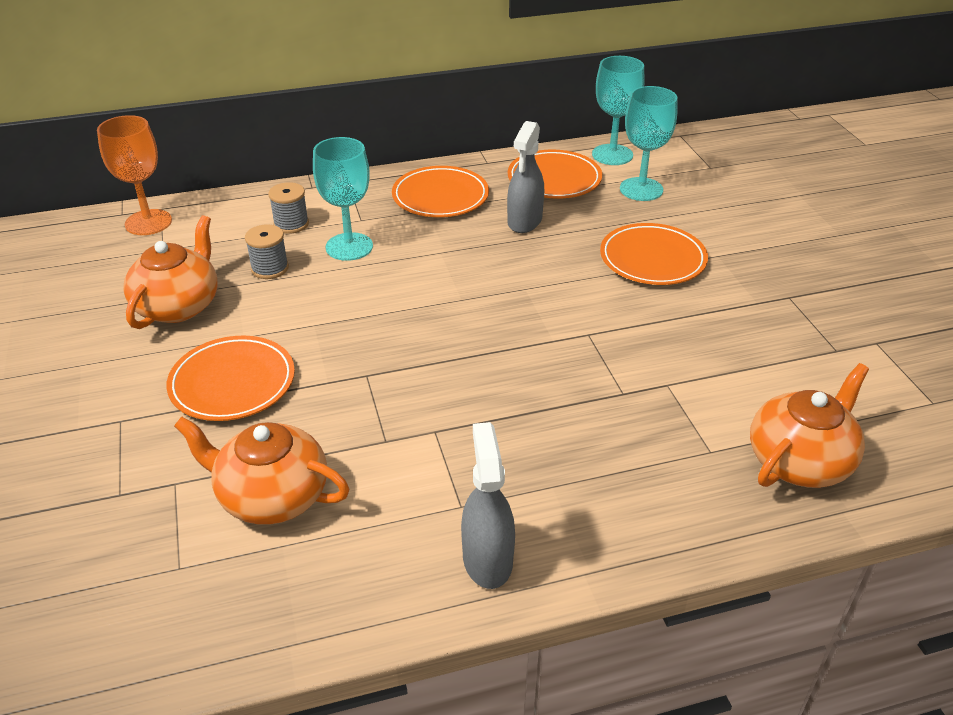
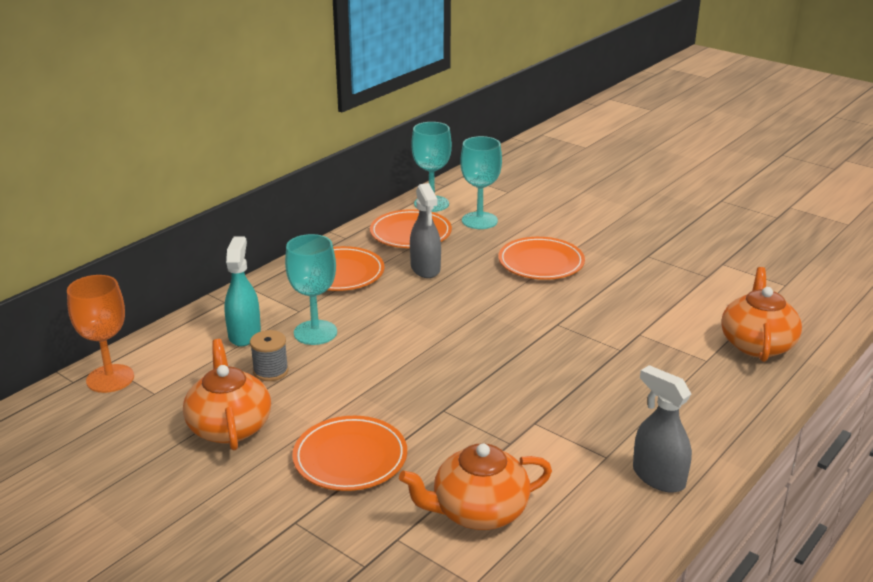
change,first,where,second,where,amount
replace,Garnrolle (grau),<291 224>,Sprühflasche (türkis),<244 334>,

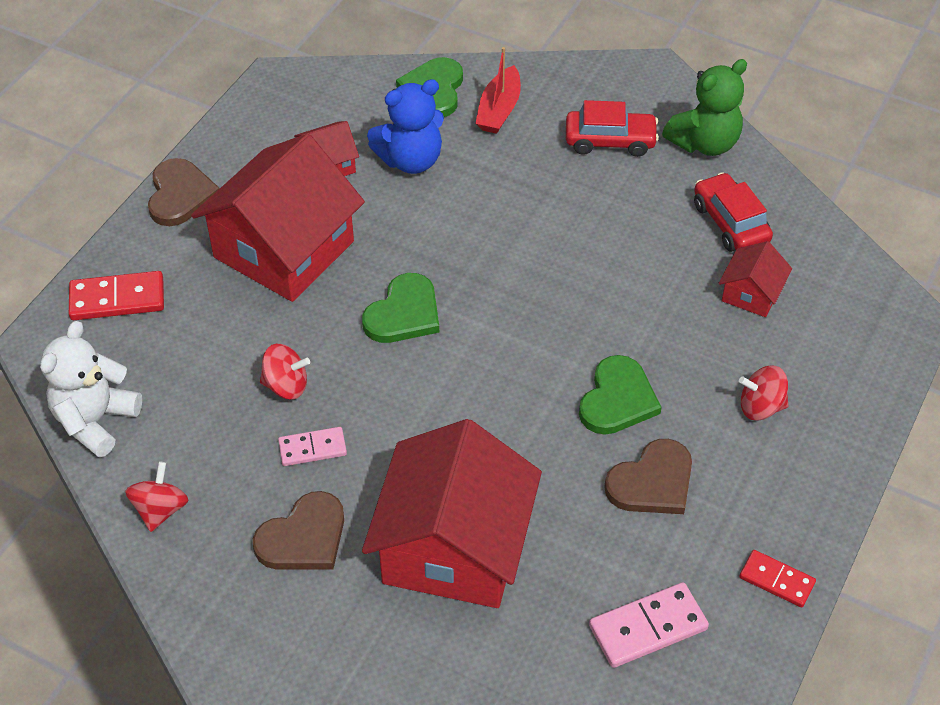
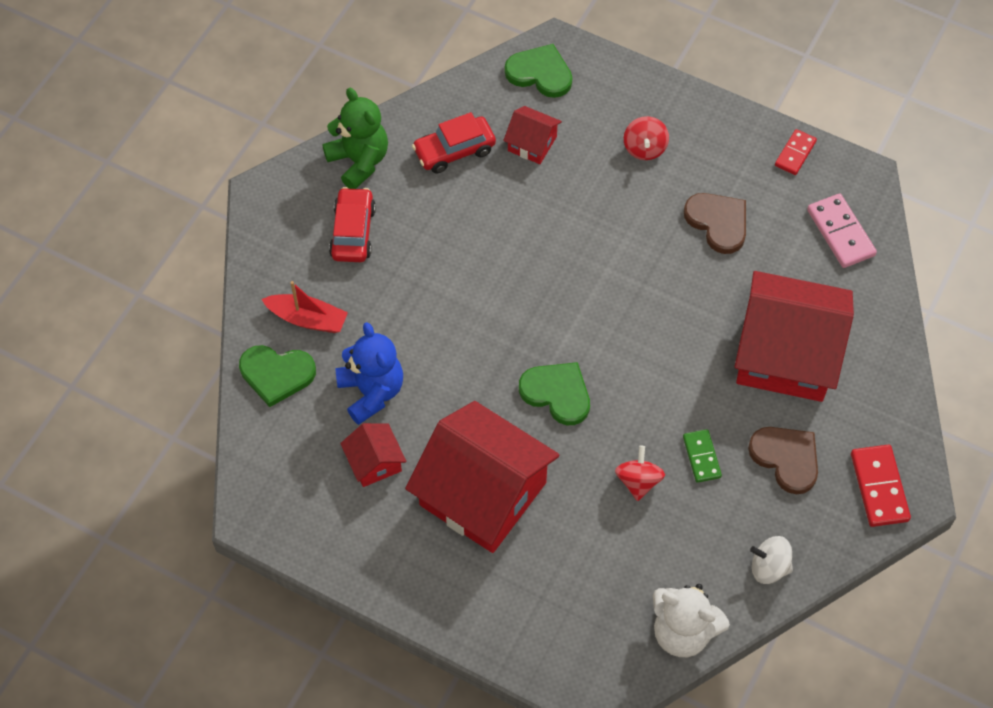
change,first,where,second,where,amount
move,Dominostein (rot),<117 299>,,<879 487>,
recolor,Kreisel (rot),<160 510>,Kreisel (weiß),<769 567>,
delete,Herz (braun),<180 195>,,,
recolor,Dominostein (rosa),<312 448>,Dominostein (grün),<701 457>,
move,Herz (grün),<617 399>,,<540 73>,

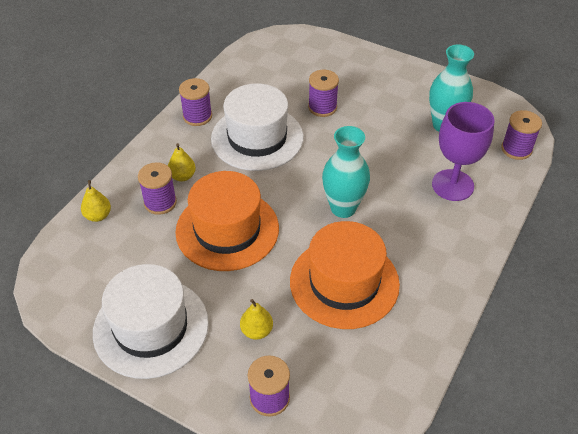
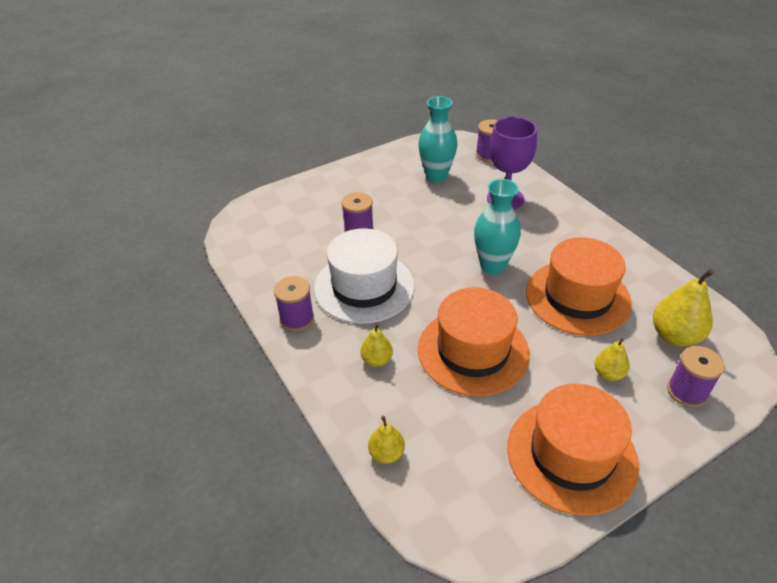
change,first,where,second,where,amount
recolor,Hut (weiß),<151 327>,Hut (orange),<571 455>,
delete,Garnrolle (lila),<160 202>,,,
insert,,,Birne (gelb),<675 336>,

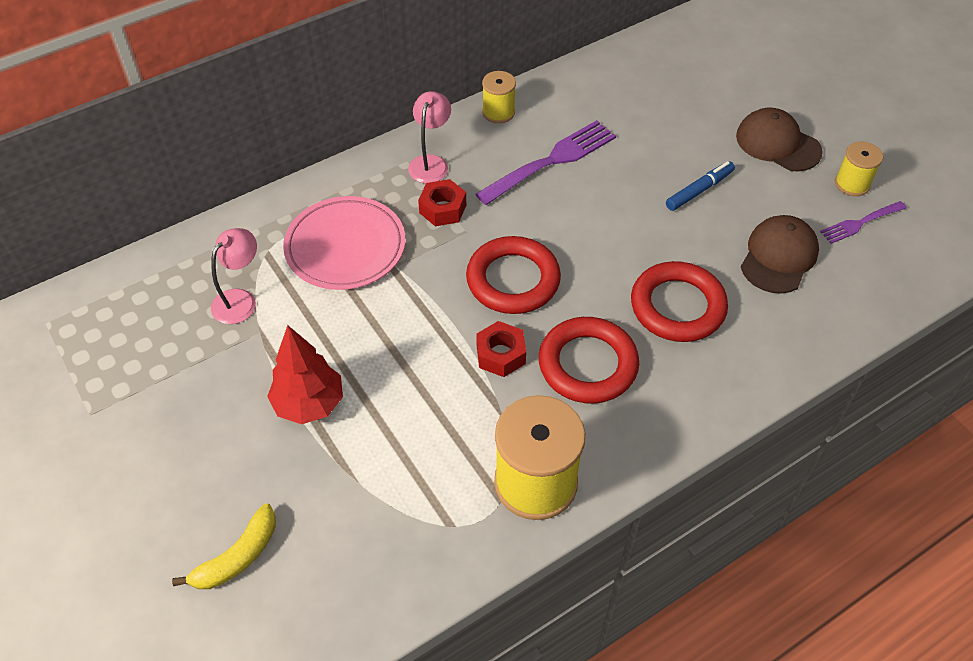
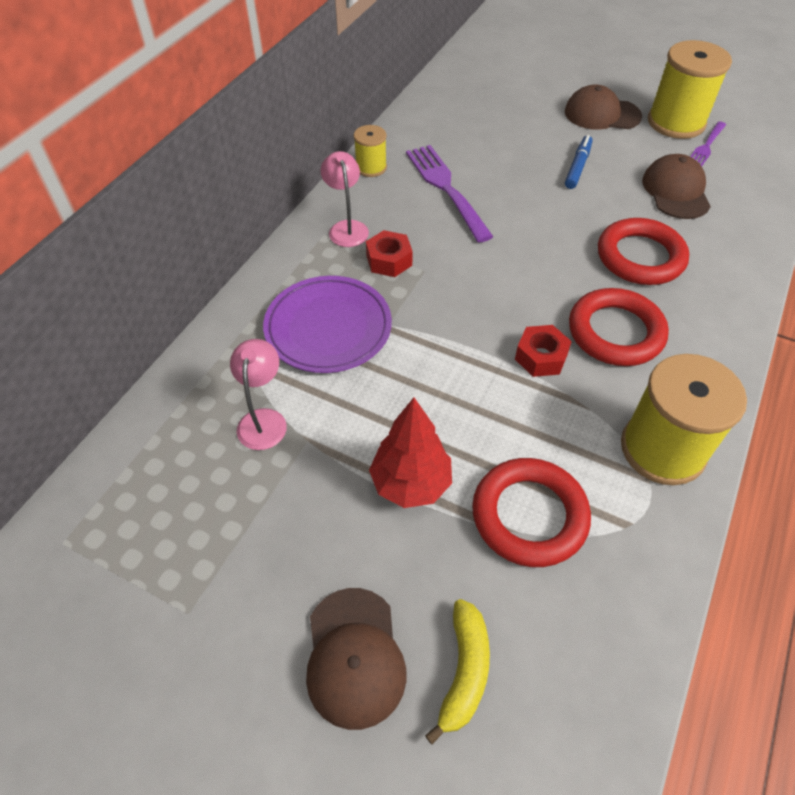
change,first,where,second,where,amount
recolor,Teller (rosa),<345 247>,Teller (lila),<328 328>,
move,Ring (rot),<513 280>,,<529 515>,
rotate,Gabel (lila),<550 162>,,<447 189>,45 degrees counterclockwise
resize,Garnrolle (gelb),<852 184>,,<676 122>,x1.93
insert,,,Kappe (braun),<354 657>,

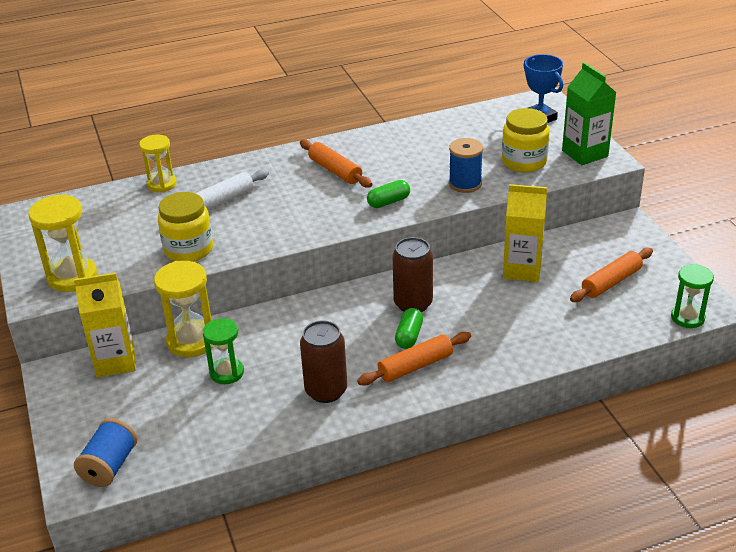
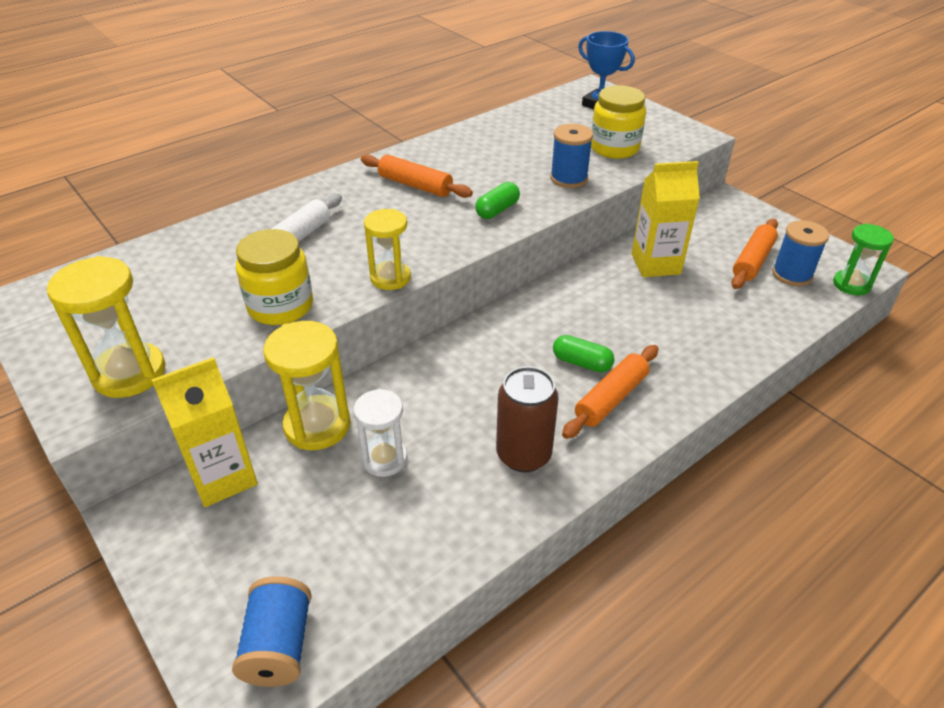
change,first,where,second,where,amount
move,Sanduhr (gelb),<162 184>,,<390 278>,
recolor,Sanduhr (grün),<227 373>,Sanduhr (weiß),<384 459>,
delete,Dose (braun),<413 304>,,,
rotate,Kapsel (grün),<409 336>,,<582 363>,60 degrees counterclockwise
delete,Getränkekarton (grün),<585 153>,,,
insert,,,Garnrolle (blau),<792 274>,

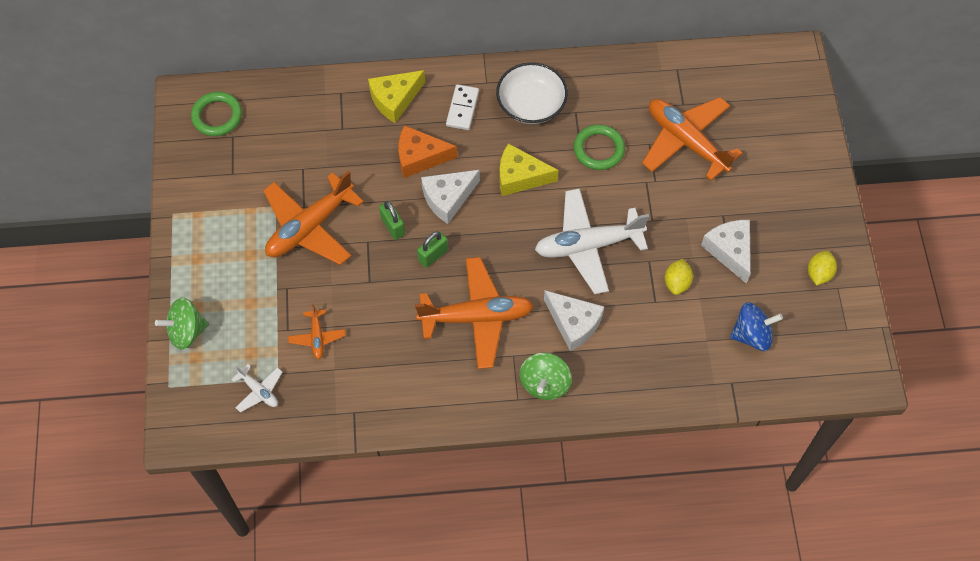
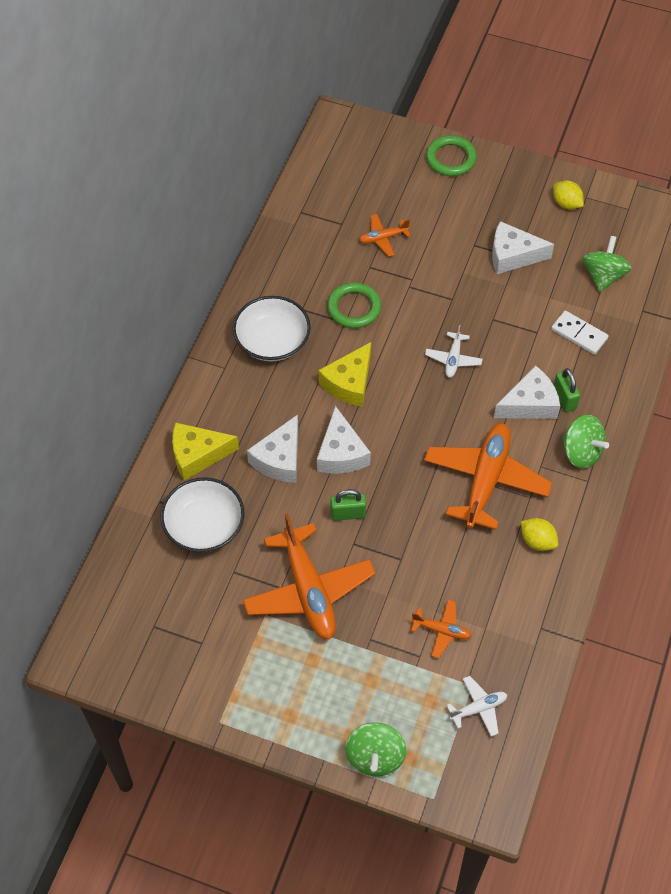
change,first,where,second,where,amount
move,Ring (grün),<217 116>,,<450 158>,
rotate,Käse (gelb),<395 99>,,<197 455>,90 degrees clockwise
recolor,Käse (orange),<420 157>,Käse (weiß),<279 459>,
move,Vorhängeschloss (grün),<433 255>,,<564 398>,
move,Dominostein (weiß),<462 108>,,<579 334>,
resize,Flugzeug (weiß),<588 245>,,<453 359>,x0.47
resize,Flugzeug (orange),<686 141>,,<383 238>,x0.47
move,Zitrone (gelb),<677 283>,,<537 541>,
recolor,Kreisel (blau),<752 335>,Kreisel (grün),<603 276>,
insert,,,Schüssel (weiß),<204 526>,

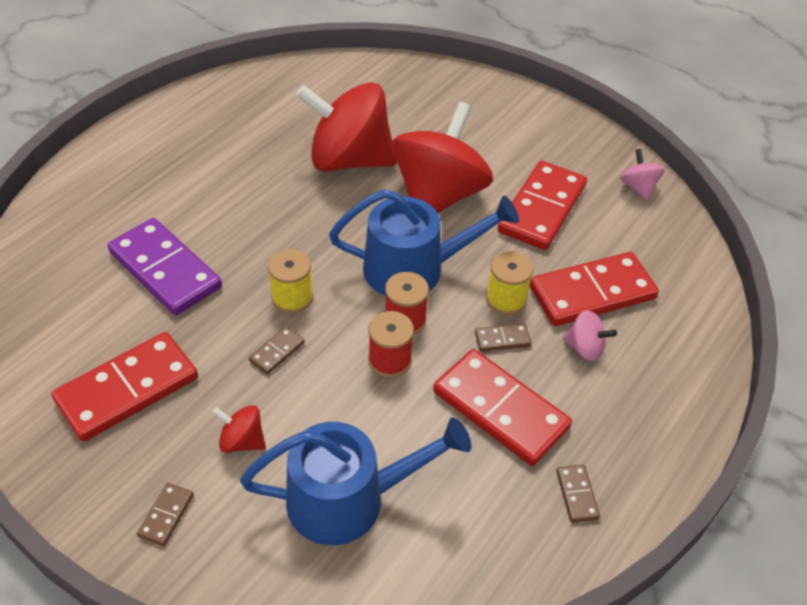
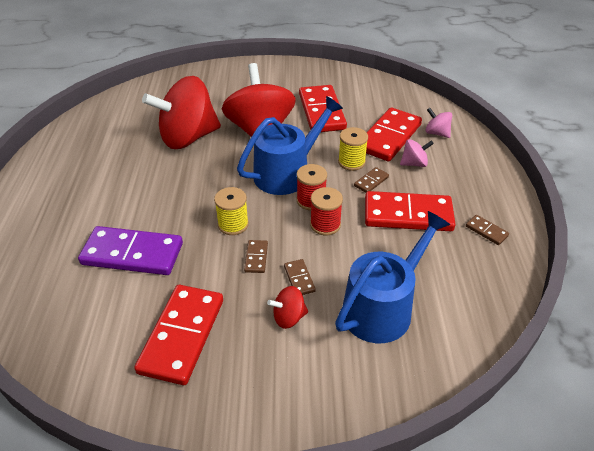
change,first,where,second,where,amount
move,Dominostein (braun),<166 515>,,<299 279>,
move,Kreisel (rosa),<638 187>,,<436 133>,

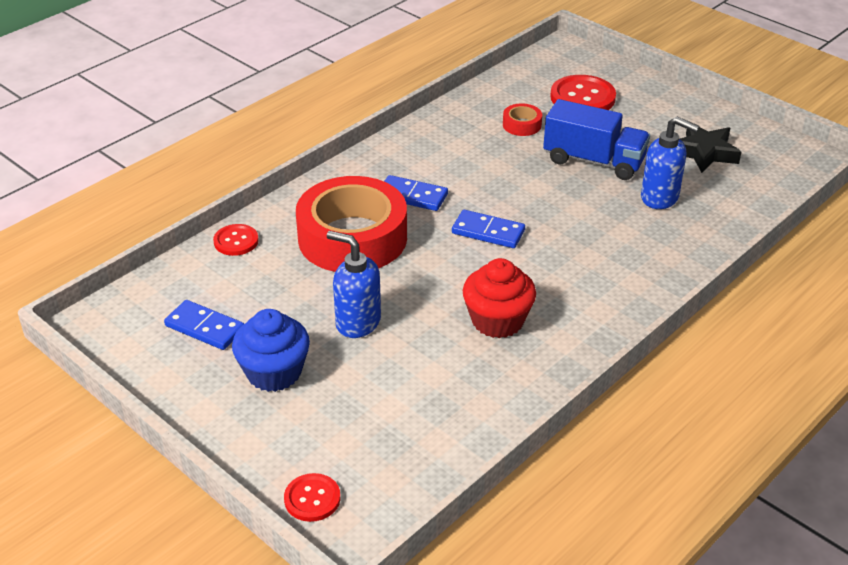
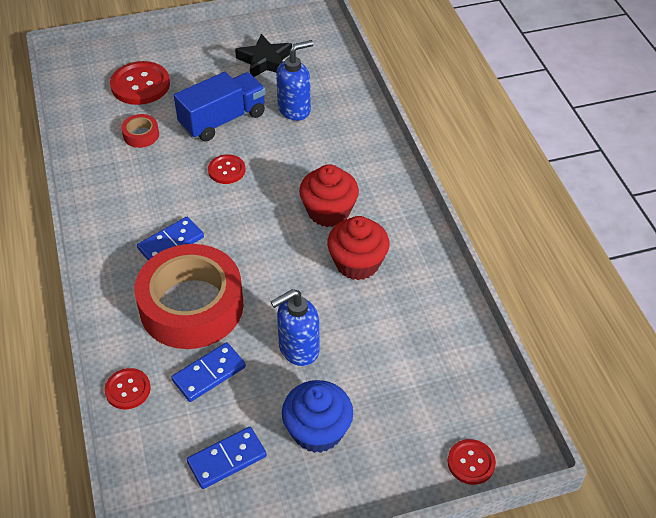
change,first,where,second,where,amount
move,Dominostein (blau),<488 232>,,<209 373>,
insert,,,Knopf (rot),<226 170>,
insert,,,Muffin (rot),<328 211>,

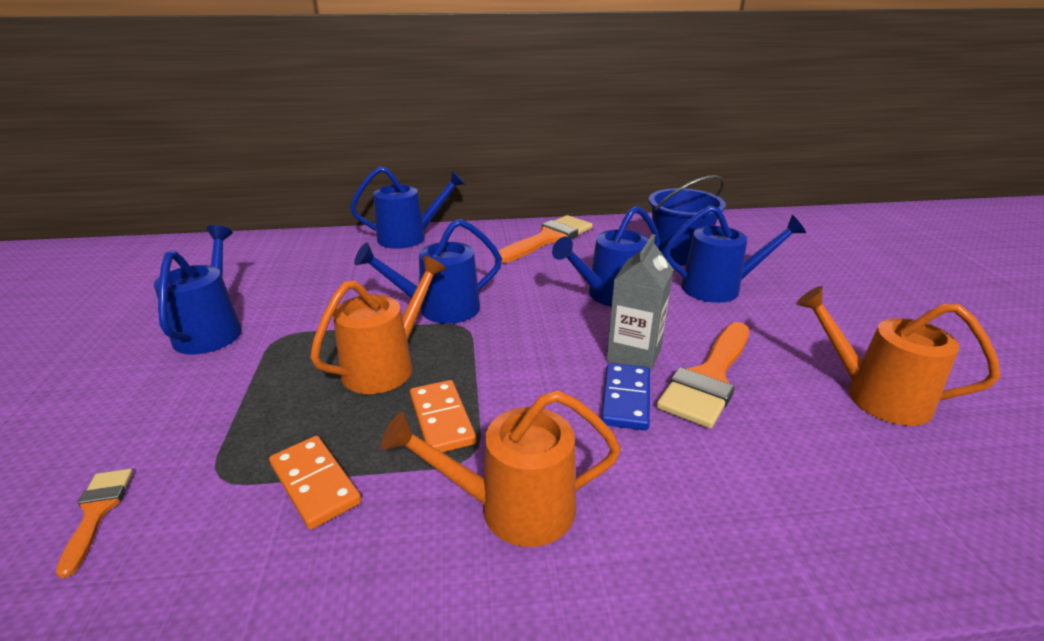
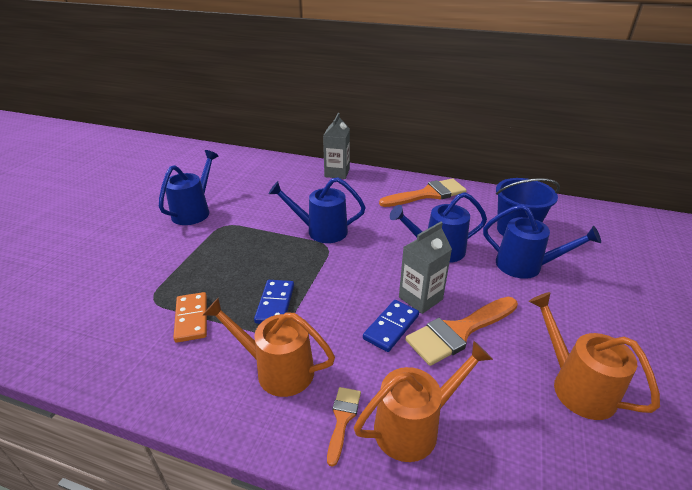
change,first,where,second,where,amount
move,Pinsel (orange),<97 512>,,<342 419>,
move,Gießkanne (orange),<386 365>,,<415 426>,
replace,Gießkanne (blau),<410 237>,Getränkekarton (grau),<337 173>,
recolor,Dominostein (orange),<441 419>,Dominostein (blau),<275 304>,

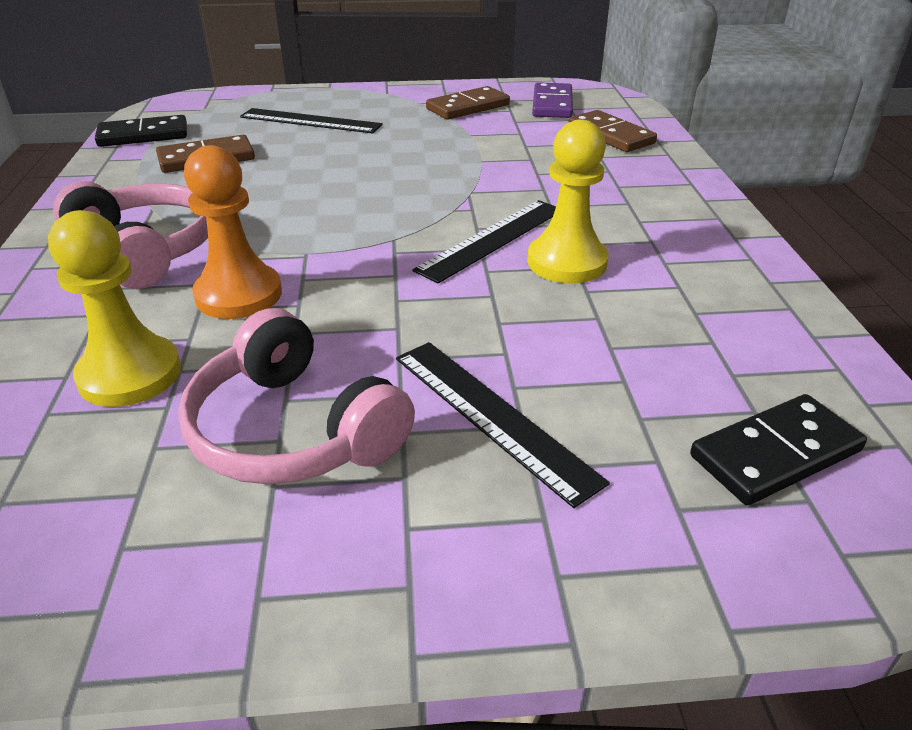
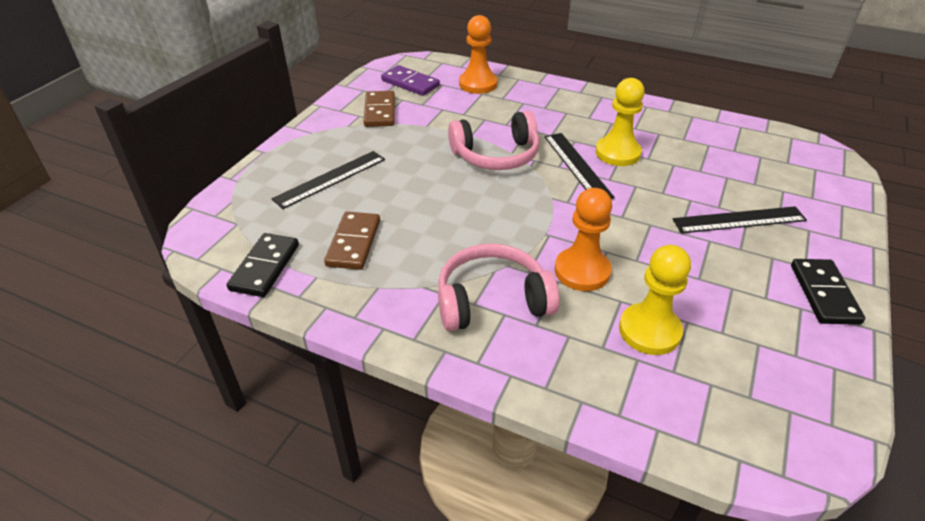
change,first,where,second,where,amount
move,Kopfhörer (rosa),<293 430>,,<496 155>,
replace,Dominostein (braun),<610 135>,Bauer (orange),<478 84>,
move,Dominostein (schwarz),<775 454>,,<824 294>,

